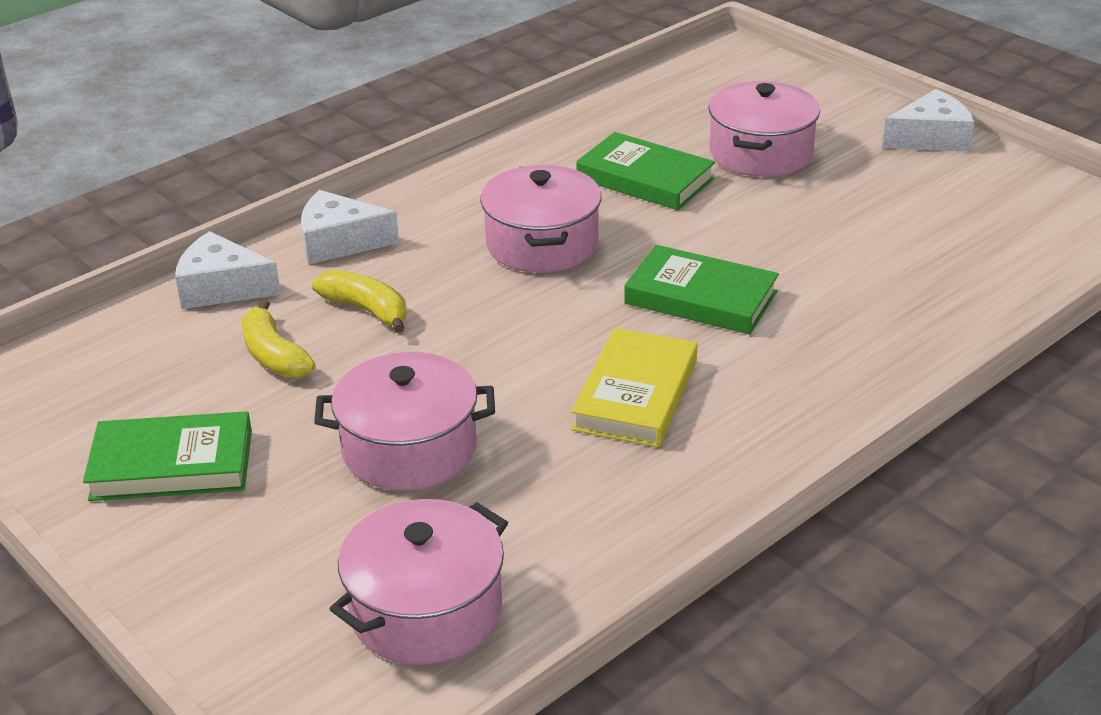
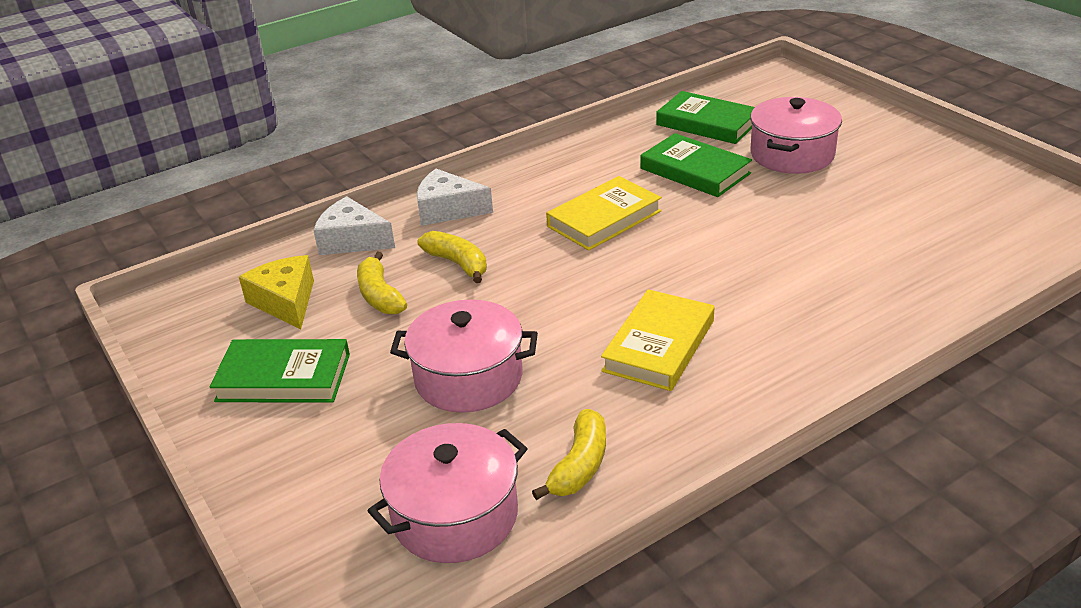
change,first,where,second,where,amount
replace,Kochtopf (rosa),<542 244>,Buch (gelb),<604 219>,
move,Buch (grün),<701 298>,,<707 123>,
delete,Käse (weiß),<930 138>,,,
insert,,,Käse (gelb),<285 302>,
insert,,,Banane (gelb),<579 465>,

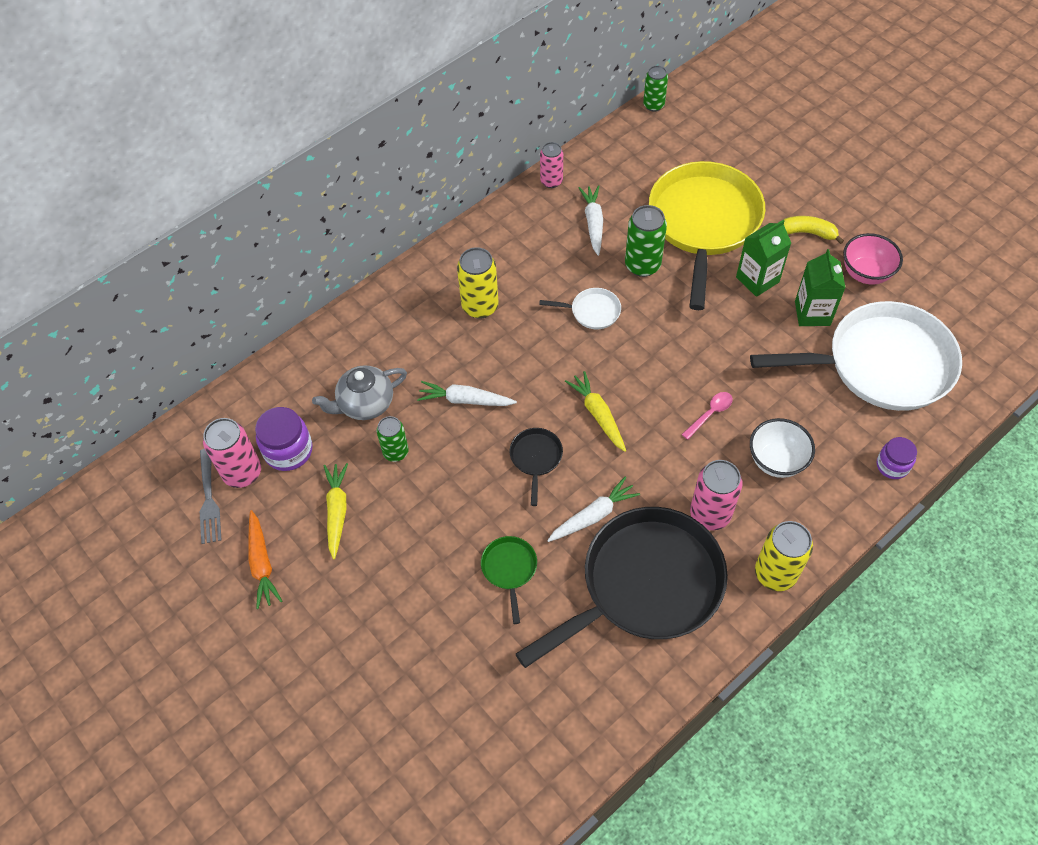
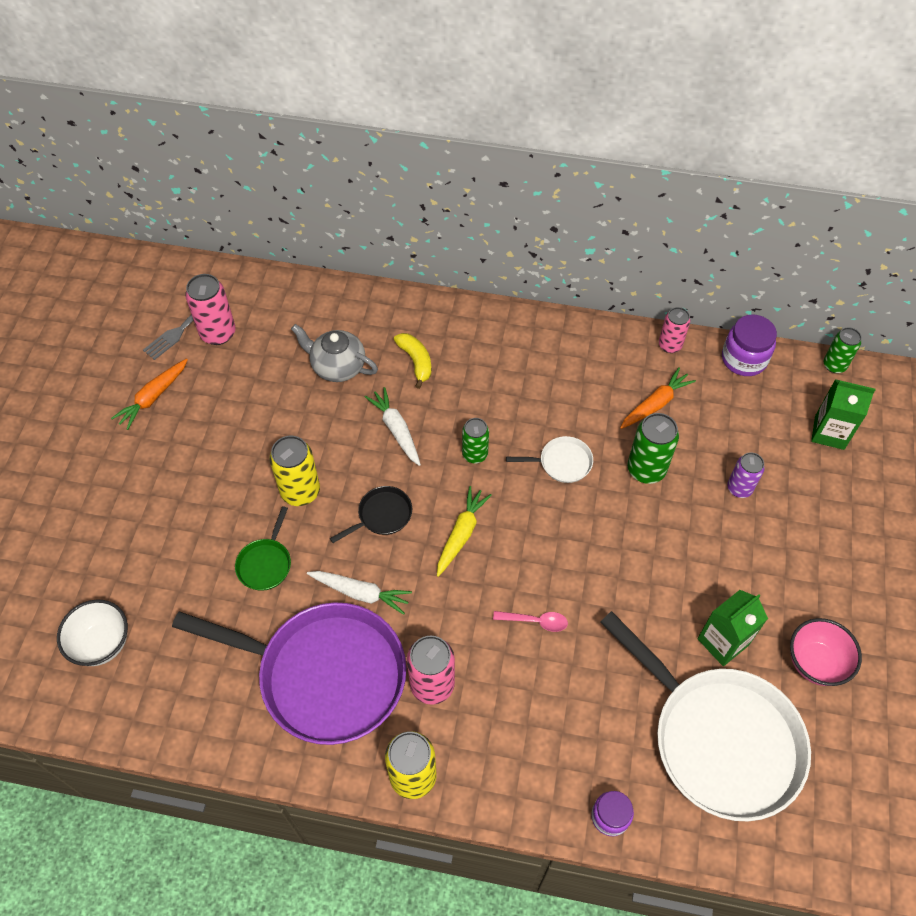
change,first,where,second,where,amount
move,Einmachglas (lila),<288 450>,,<744 359>,
delete,Karotte (gelb),<337 511>,,,
move,Dose (grün),<395 452>,,<475 454>,
move,Dose (gelb),<480 306>,,<300 491>,
rotate,Pfanne (grün),<509 569>,,<265 563>,150 degrees clockwise
recolor,Pfanne (schwarz),<645 585>,Pfanne (lila),<324 675>,
rotate,Pfanne (weiß),<592 311>,,<562 463>,60 degrees counterclockwise
recolor,Karotte (weiß),<593 223>,Karotte (orange),<655 404>,
replace,Pfanne (gelb),<703 223>,Dose (lila),<739 488>,
move,Getränkekarton (grün),<757 279>,,<829 432>,
move,Schüssel (weiß),<776 461>,,<102 643>,
move,Banane (gelb),<807 233>,,<416 361>,

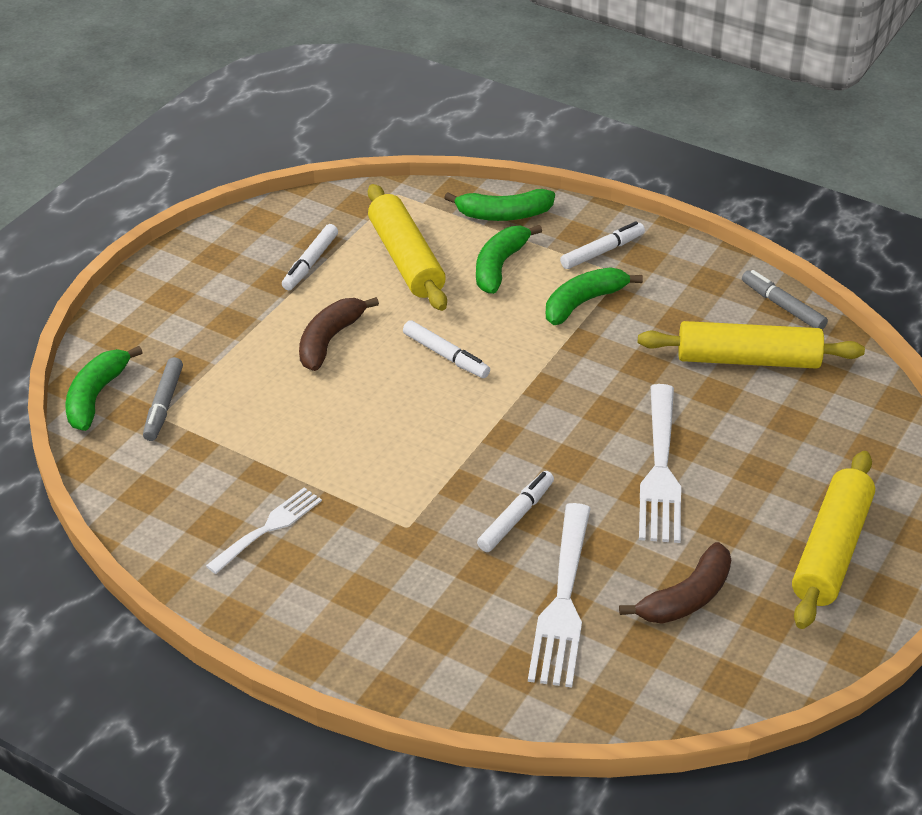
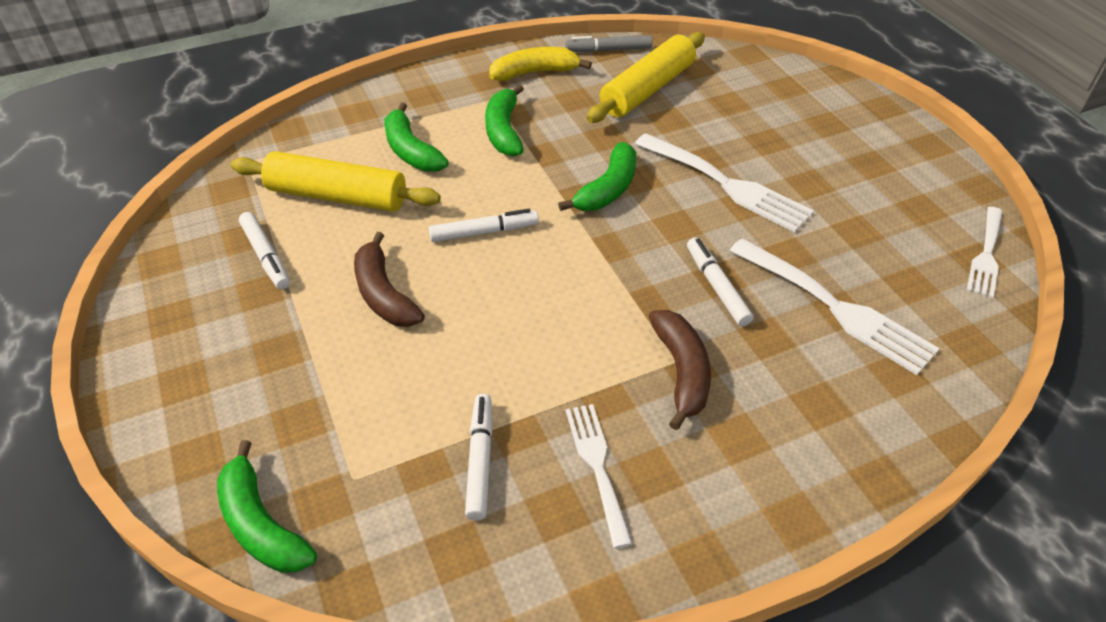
change,first,where,second,where,amount
delete,Filzstift (grau),<163 405>,,,
move,Banane (grün),<503 215>,,<608 189>,
move,Filzstift (weiß),<602 251>,,<480 460>,
move,Banane (braun),<686 598>,,<681 372>,
delete,Nudelholz (gelb),<831 550>,,,
insert,,,Banane (gelb),<535 72>,
insert,,,Gabel (weiß),<986 255>,

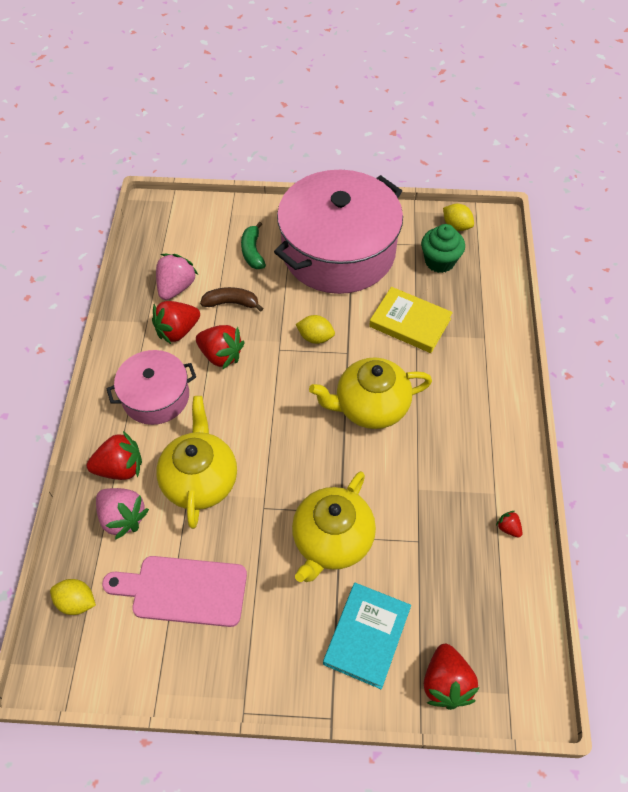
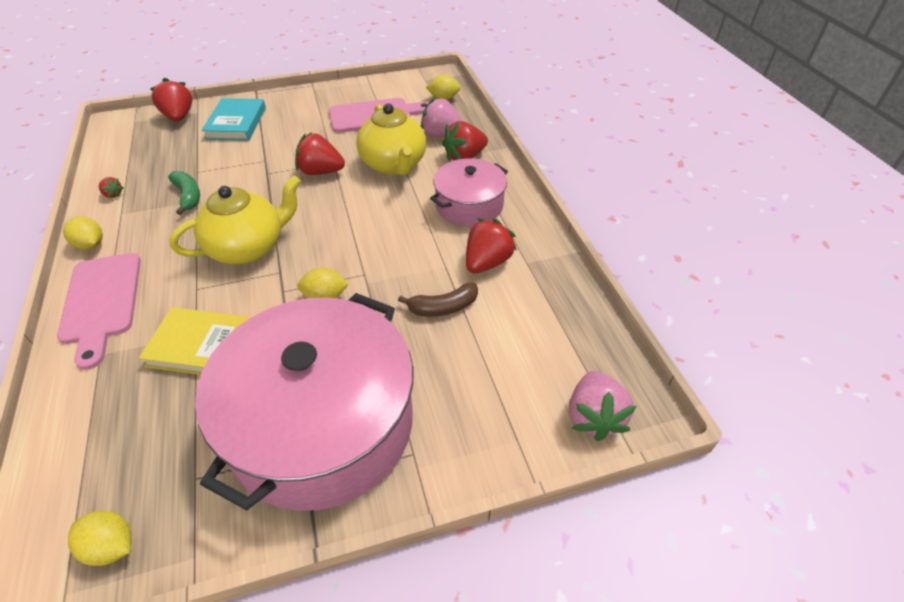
change,first,where,second,where,amount
move,Erdbeere (rosa),<176 287>,,<594 417>,
move,Erdbeere (rot),<221 355>,,<320 172>,
move,Banane (grün),<252 252>,,<188 196>,
delete,Teekanne (gelb),<332 541>,,,
delete,Muffin (grün),<439 261>,,,
insert,,,Schneidebrett (rosa),<102 302>,
insert,,,Zitrone (gelb),<90 245>,

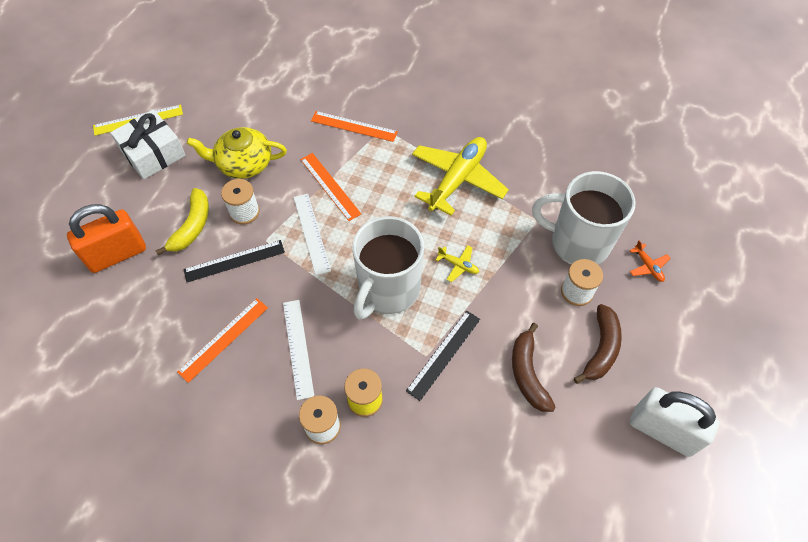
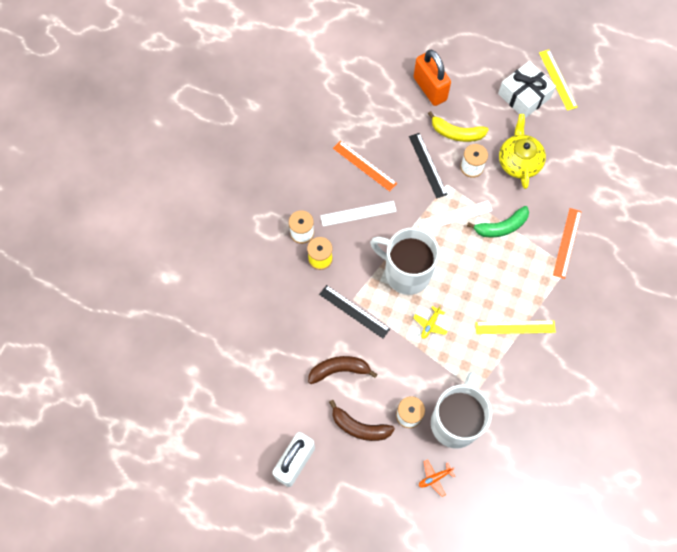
change,first,where,second,where,amount
replace,Lineal (orange),<330 186>,Banane (grün),<501 227>,
replace,Flugzeug (gelb),<457 180>,Lineal (gelb),<515 327>,

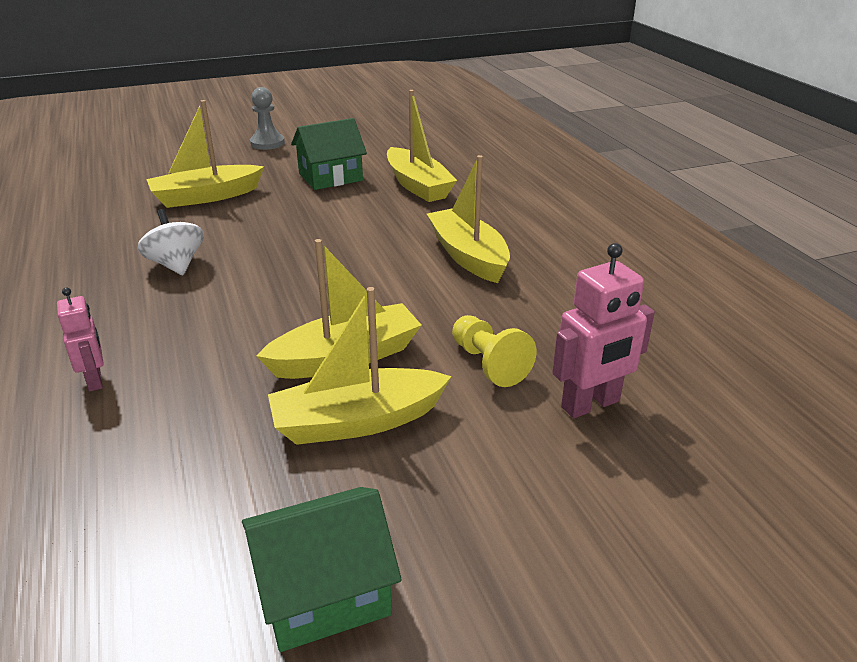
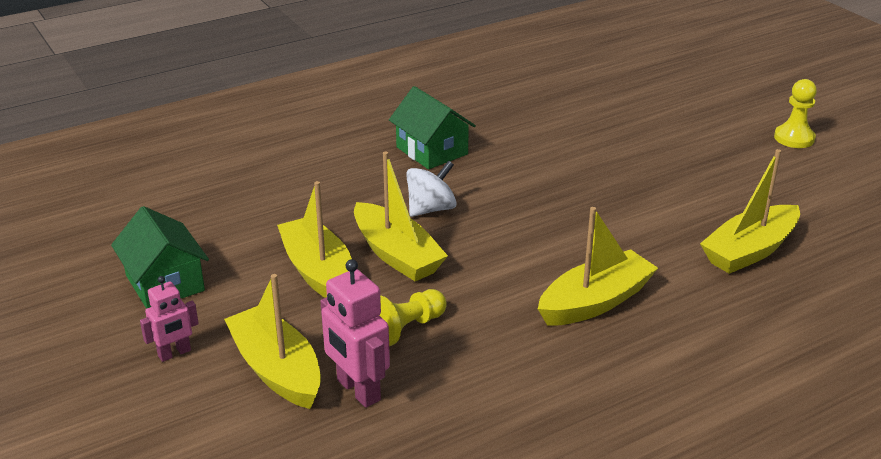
change,first,where,second,where,amount
move,Roboter (rosa),<95 380>,,<174 353>,
move,Kreisel (weiß),<176 265>,,<431 209>,
move,Boot (gelb),<206 196>,,<277 369>,
recolor,Bauer (grau),<267 143>,Bauer (gelb),<794 138>,
move,Haus (grün),<330 177>,,<432 151>,

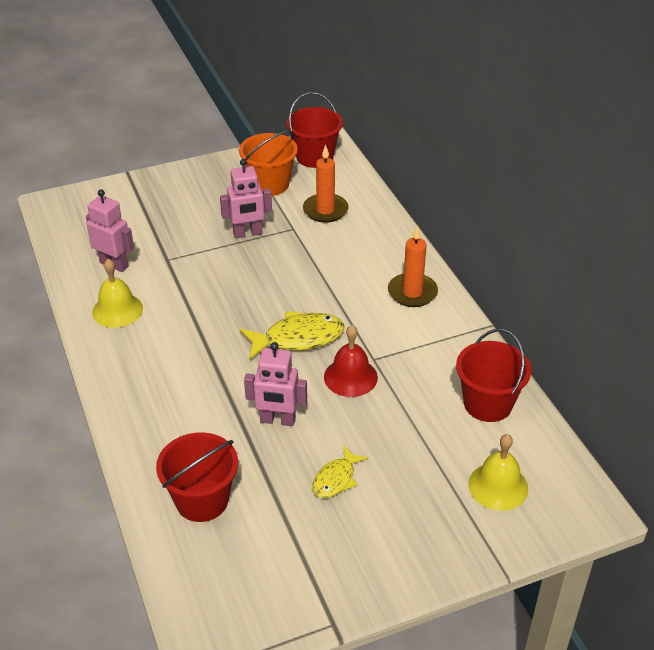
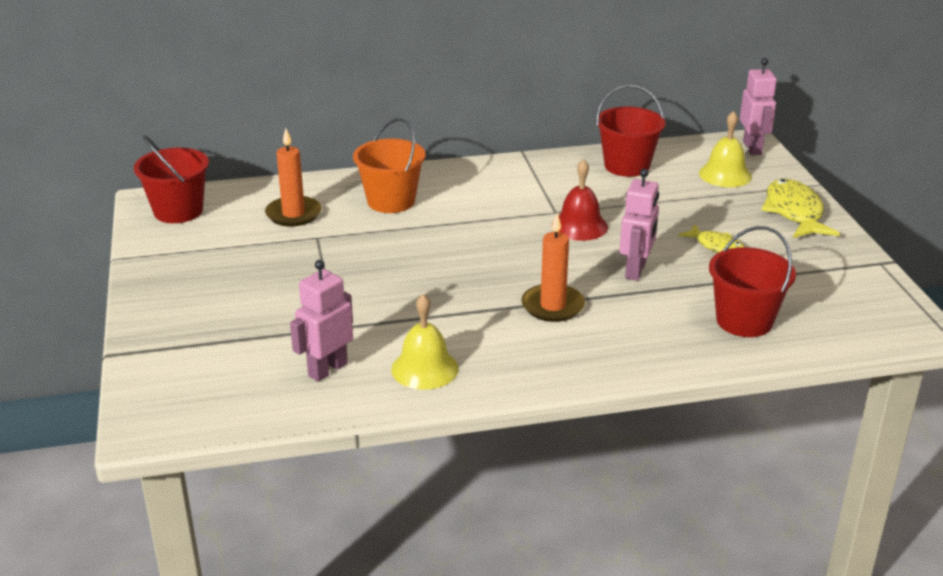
change,first,where,second,where,amount
move,Roboter (rosa),<248 233>,,<752 148>,
move,Eimer (orange),<269 184>,,<391 201>,
move,Fisch (gelb),<298 338>,,<794 212>,
move,Kerze (orange),<412 292>,,<553 306>,

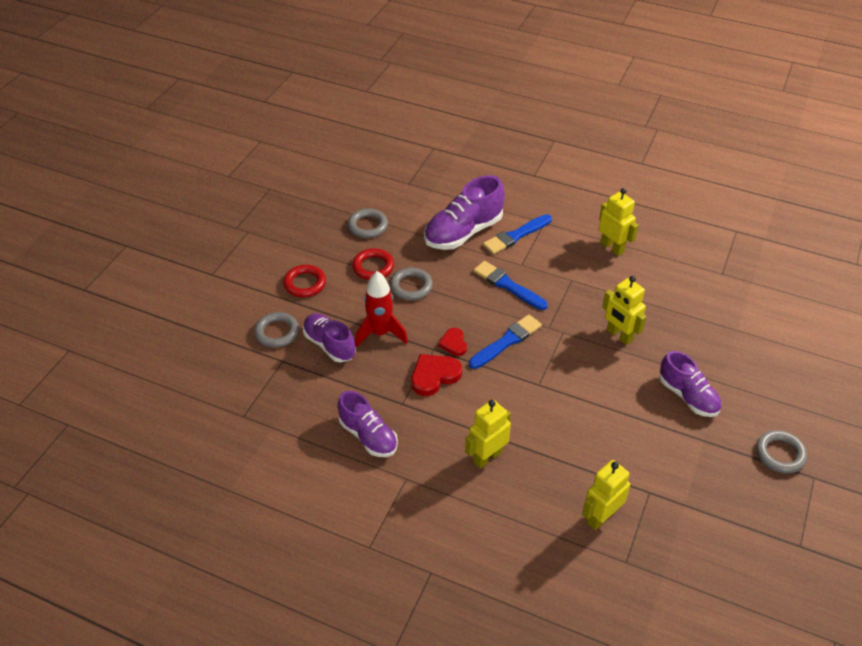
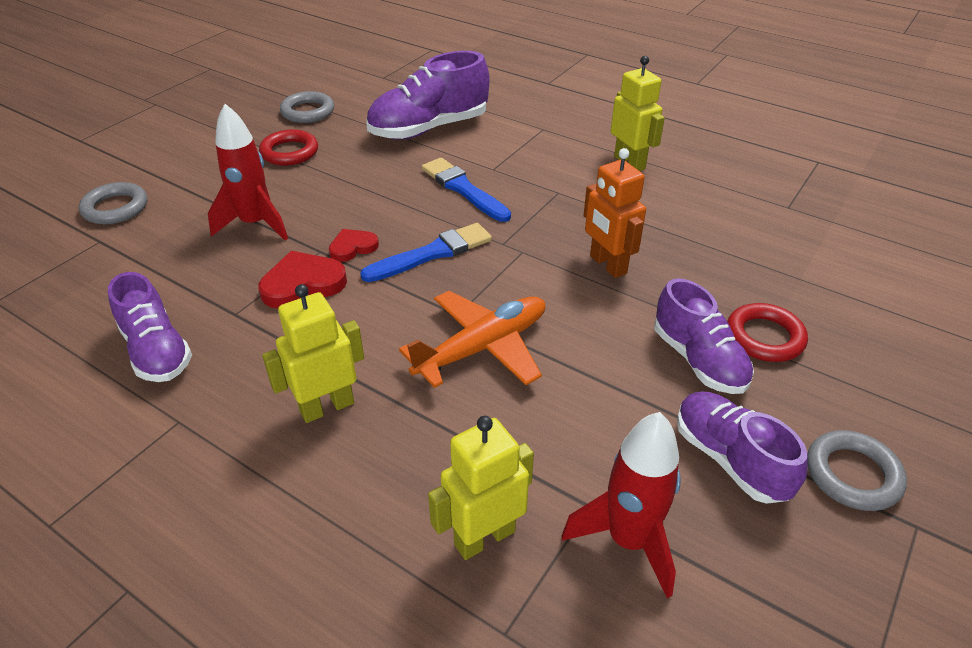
change,first,where,second,where,amount
move,Ring (rot),<305 283>,,<764 337>,
move,Schuh (lila),<329 345>,,<729 459>,
delete,Ring (grau),<411 286>,,,
rotate,Herz (rot),<453 343>,,<352 247>,60 degrees clockwise
delete,Pinsel (blau),<516 236>,,,
recolor,Roboter (gelb),<619 335>,Roboter (orange),<607 265>,
insert,,,Flugzeug (orange),<482 347>,
insert,,,Rakete (rot),<628 540>,

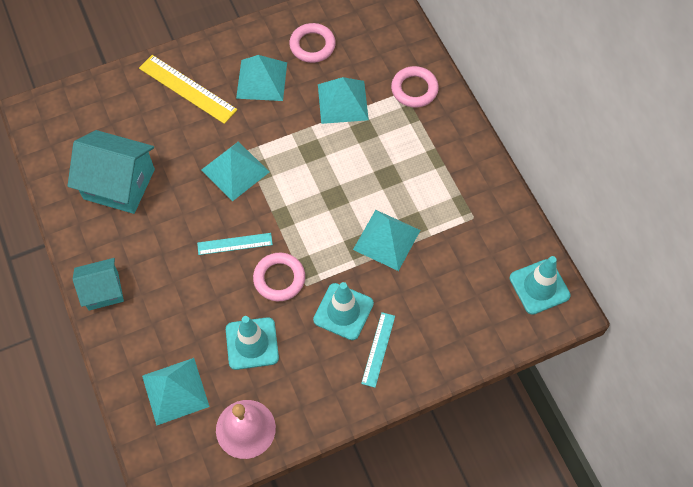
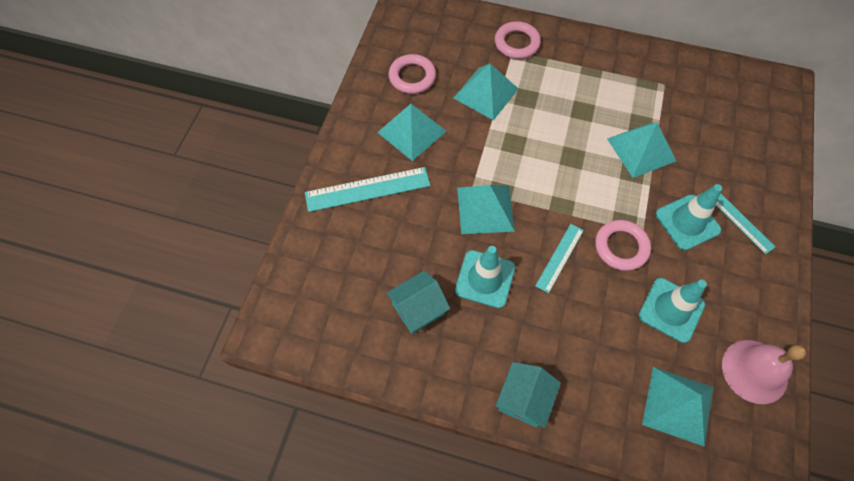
change,first,where,second,where,amount
resize,Haus (türkis),<119 184>,,<418 309>,x0.61
recolor,Lineal (gelb),<187 89>,Lineal (türkis),<367 189>,
move,Leitkegel (türkis),<539 287>,,<485 279>,

